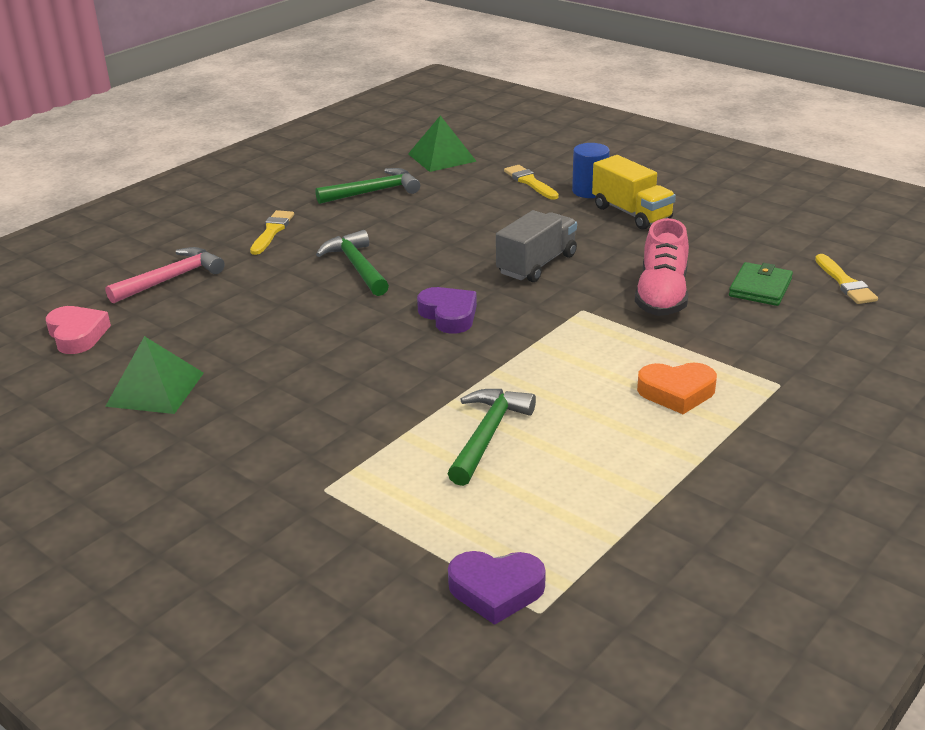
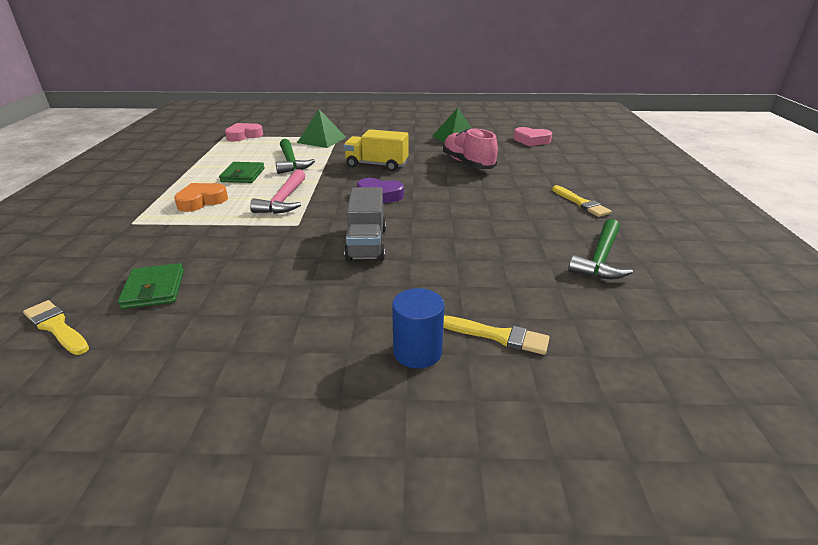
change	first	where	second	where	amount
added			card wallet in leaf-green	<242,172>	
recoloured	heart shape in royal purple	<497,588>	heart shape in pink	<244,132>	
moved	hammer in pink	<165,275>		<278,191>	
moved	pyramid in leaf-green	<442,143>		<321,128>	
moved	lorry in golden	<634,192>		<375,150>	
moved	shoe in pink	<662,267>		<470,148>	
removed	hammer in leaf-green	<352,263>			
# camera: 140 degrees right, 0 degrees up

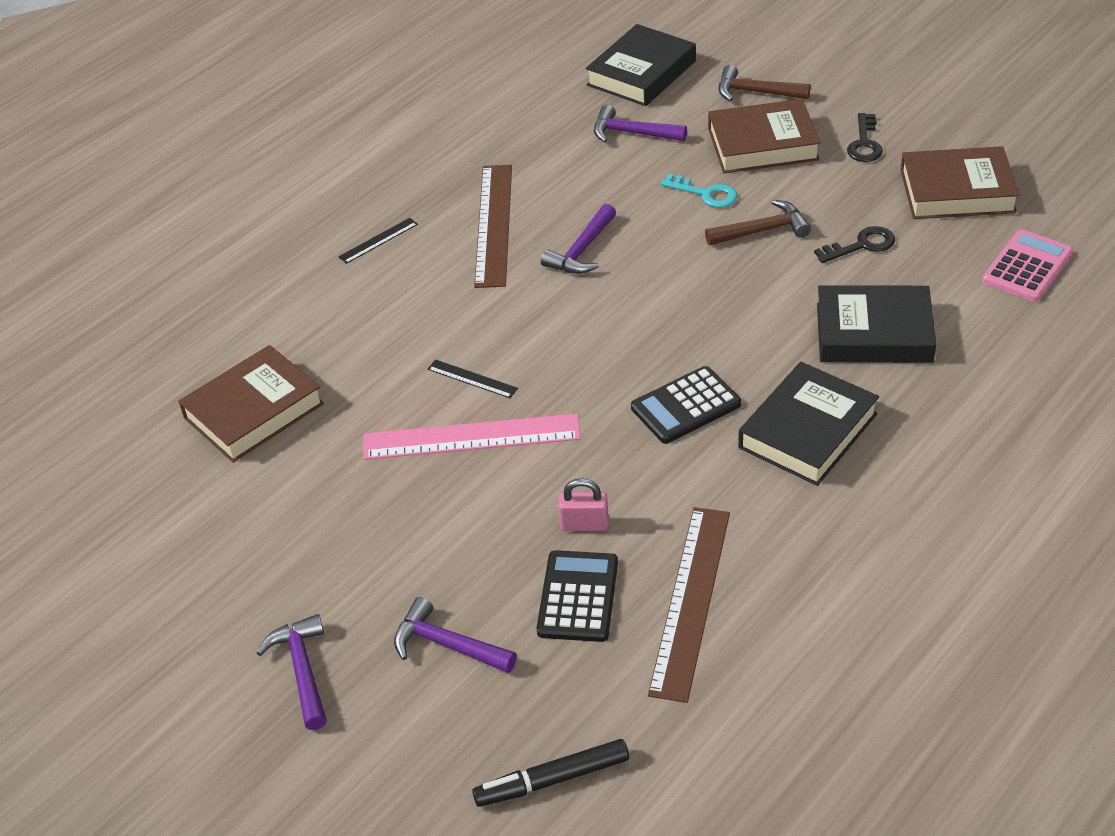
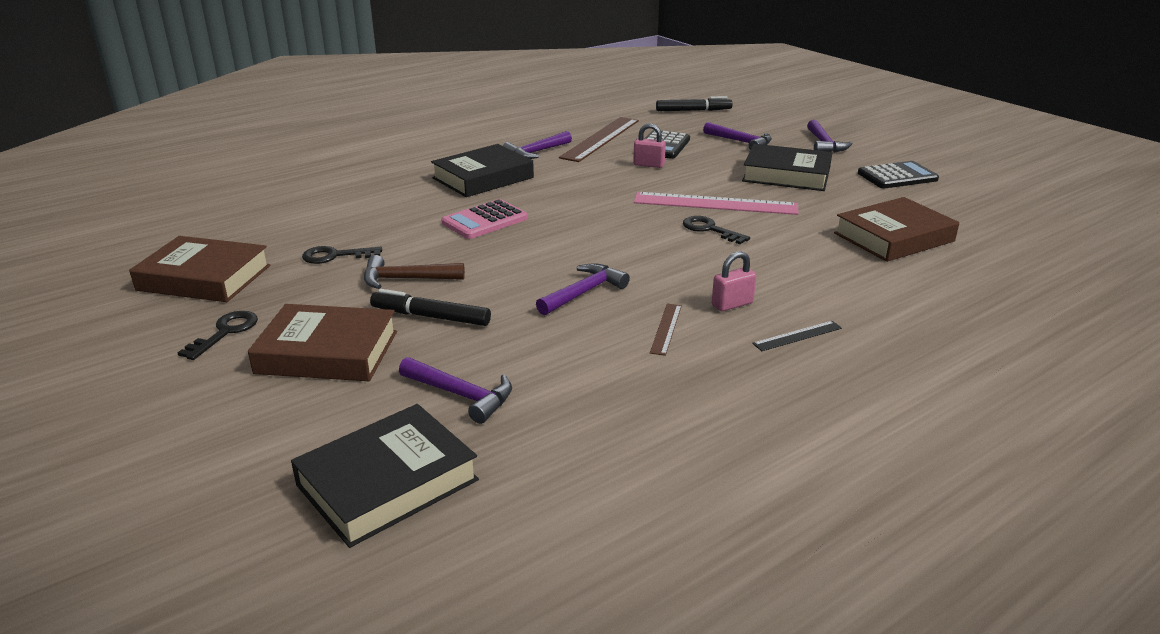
change	first	where	second	where	amount
replaced	key in turquoise	<699,191>	marker in ebony	<430,307>	
moved	adding machine in pink	<1027,265>		<484,219>	
added			hammer in royal purple	<537,145>	
resized	measuring stick in russet	<493,226>		<666,330>	x0.46
replaced	measuring stick in ebony	<473,378>	key in ebony	<716,230>	
added			padlock in pink	<734,281>	
moved	book in ebony	<876,324>		<787,167>	
moved	adding machine in ebony	<686,405>		<898,174>	
removed	hammer in russet	<764,83>			
# camera: 170 degrees left, 15 degrees down

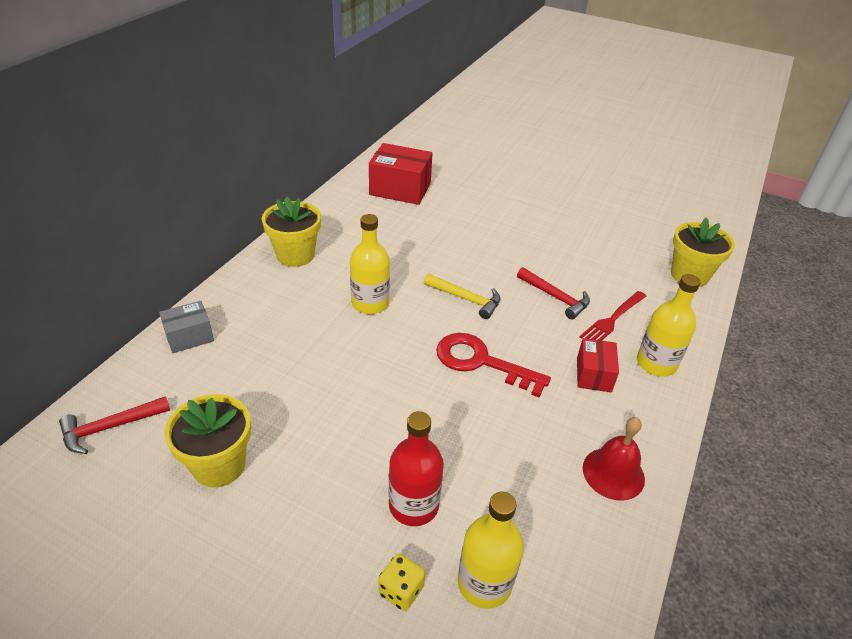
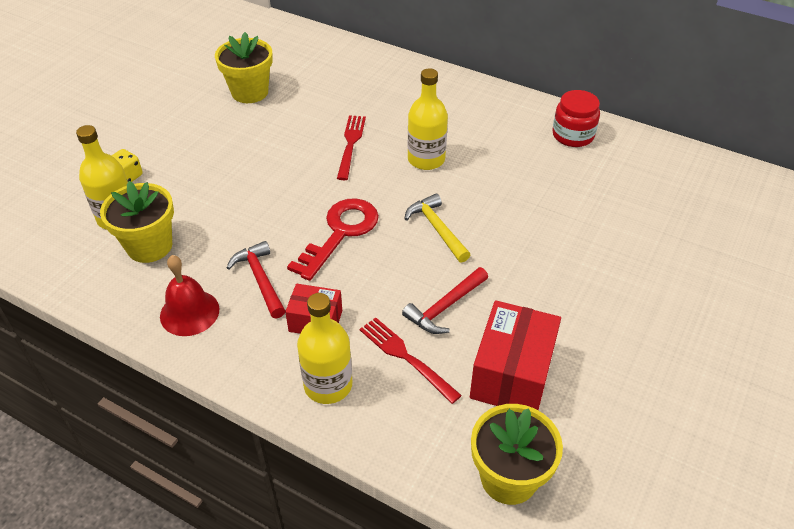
change	first	where	second	where	amount
moved	potted plant in golden	<291,232>		<137,222>	
moved	hammer in red	<114,425>		<255,279>	
added			table fork in red	<351,147>	
turned	hammer in golden	<462,296>		<437,228>	120 degrees clockwise
moved	parcel in red	<401,174>		<515,355>	
added			jar in red	<576,118>	
removed	parcel in grey	<186,327>			
removed	drink bottle in red	<416,468>			
# camera: 95 degrees right, 5 degrees up

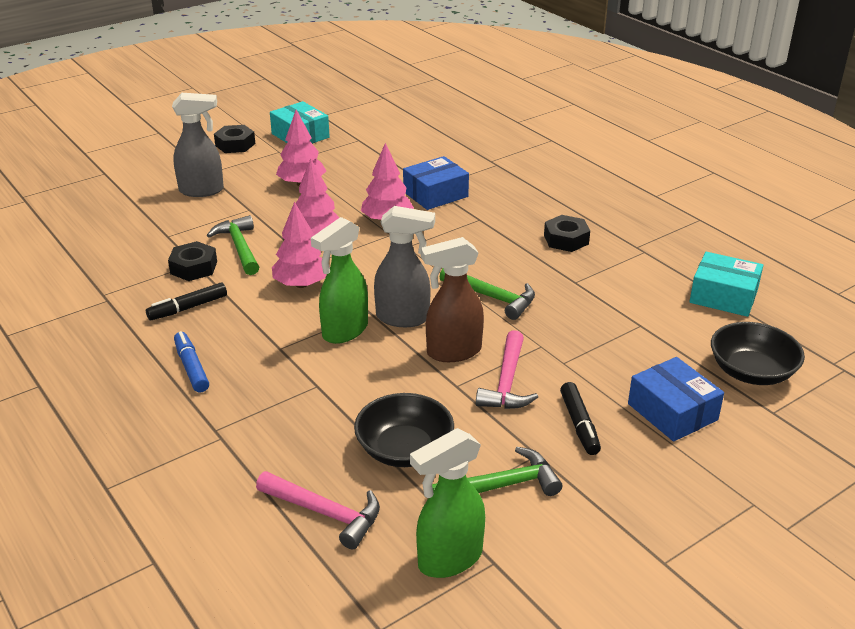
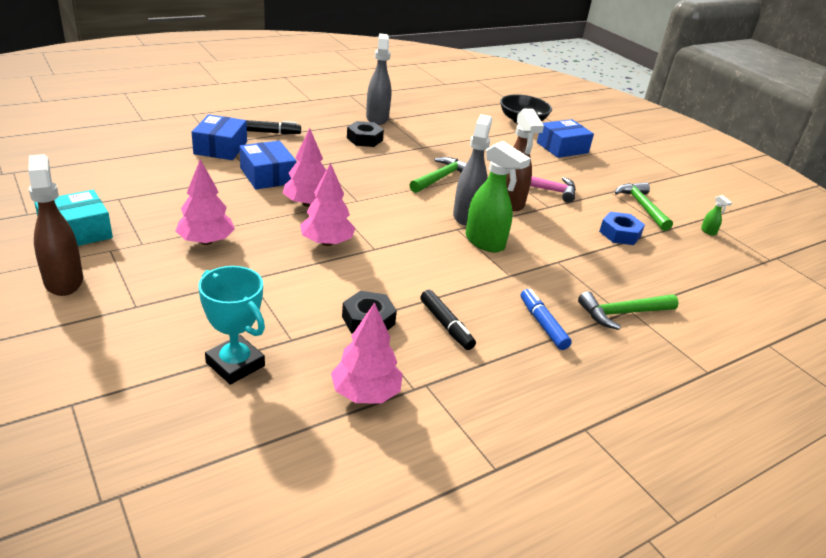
change	first	where	second	where	amount
replaced	nut in ebony	<235,139>	spray cleaner in russet	<55,225>	
added			parcel in blue	<219,137>	
added			prize cup in turquoise	<231,325>	
moved	marker in ebony	<580,418>		<273,127>	
moved	fir tree in pink	<299,245>		<367,352>	
moved	spray cleaner in grey	<198,145>		<379,79>	
turned	marker in blue	<191,362>		<546,319>	90 degrees clockwise
moved	hammer in leaf-green	<233,245>		<628,310>	
replaced	deep dish in ebony	<404,430>	nut in blue	<622,228>	
resized	spray cleaner in leaf-green	<447,503>		<716,215>	x0.41
removed	hammer in pink	<318,510>			
removed	parcel in turquoise	<726,284>			
# camera: 90 degrees left, 0 degrees up

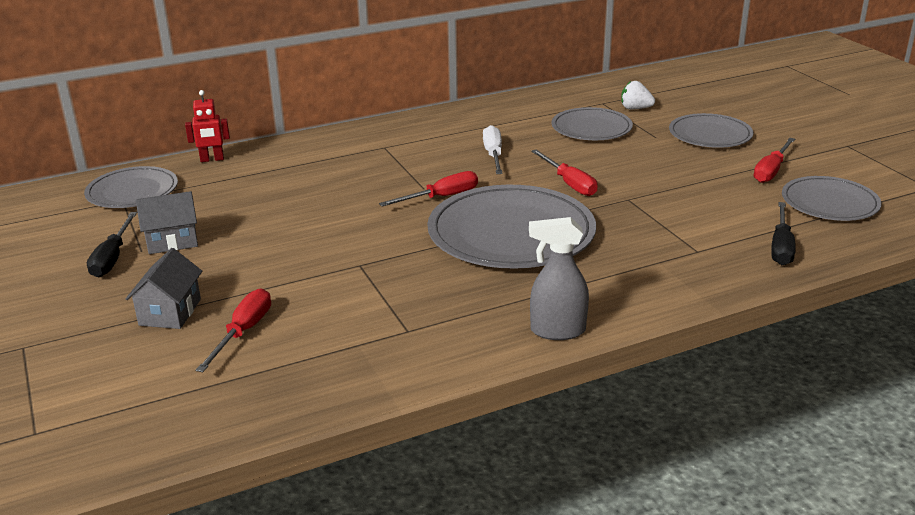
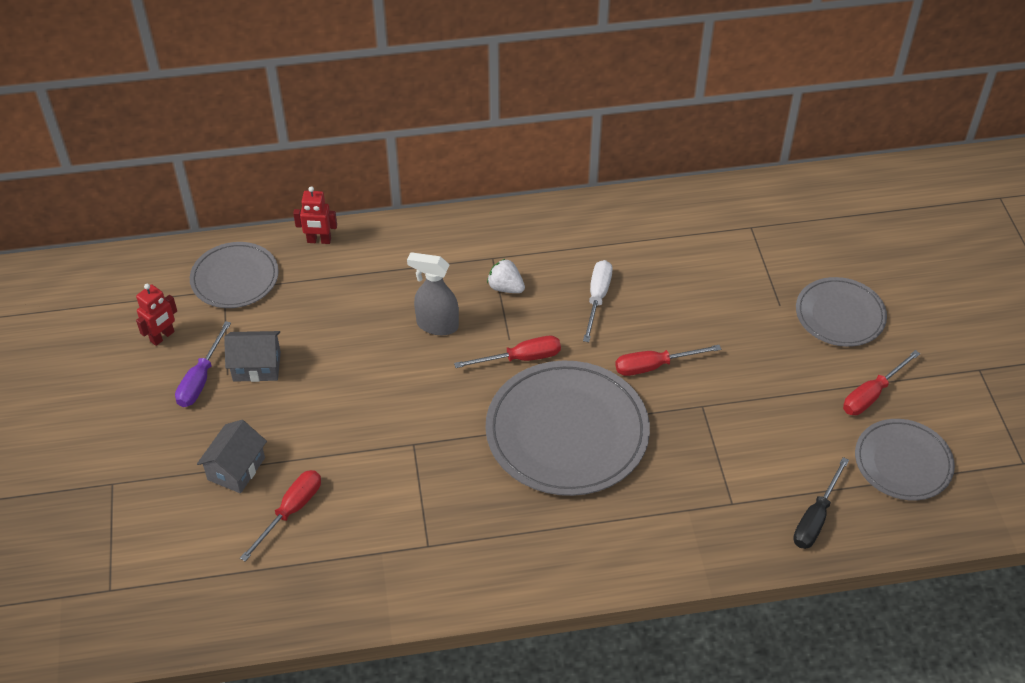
change	first	where	second	where	amount
added			robot in red	<156,315>	
recoloured	flat screwdriver in ebony	<112,244>	flat screwdriver in royal purple	<203,364>	
moved	spray cleaner in grey	<559,278>		<433,293>	
moved	strawberry in snow-white	<638,95>		<506,276>	
turned	flat screwdriver in red	<564,172>		<668,360>	90 degrees clockwise
removed	dinner plate in grey	<592,123>			
# camera: 15 degrees right, 20 degrees up

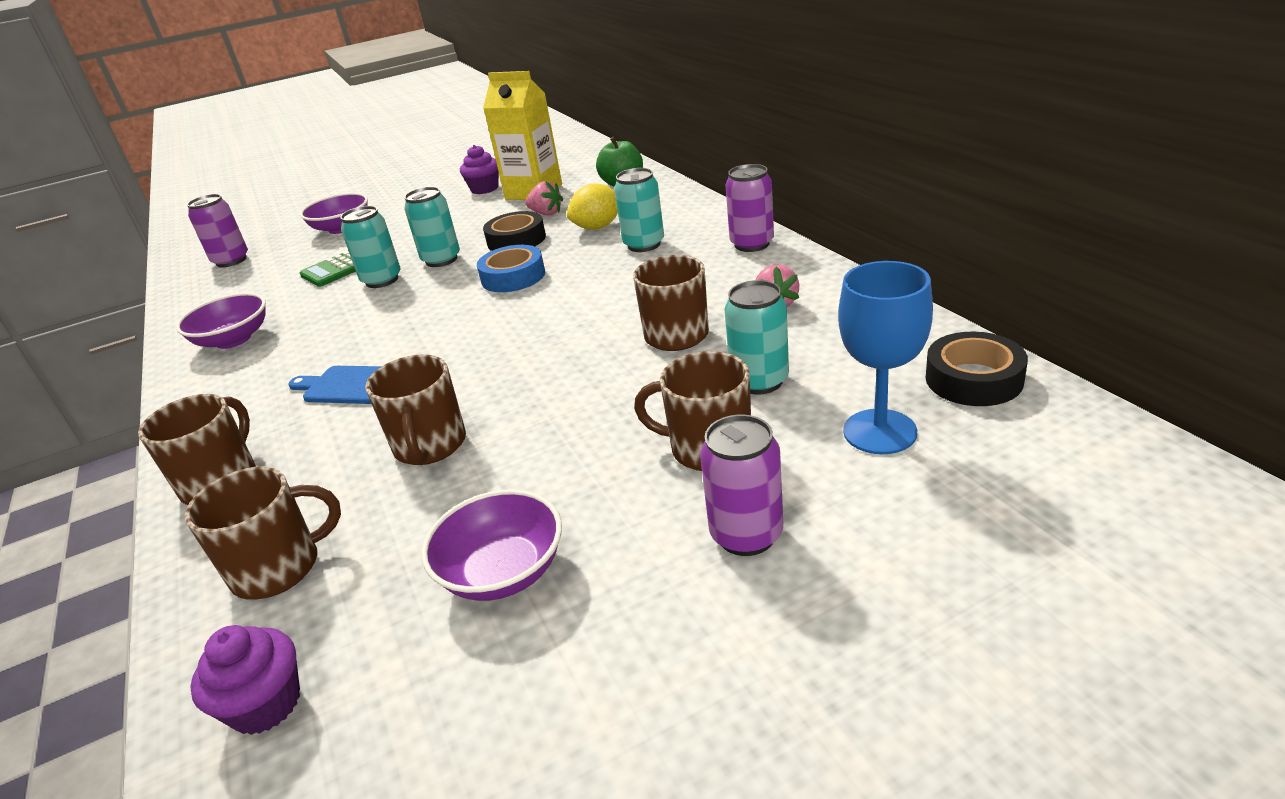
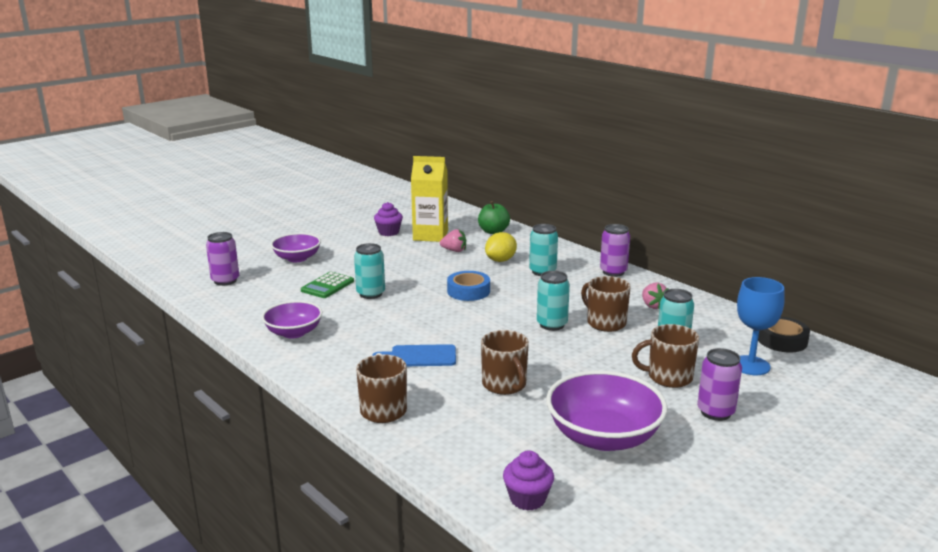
change	first	where	second	where	amount
moved	tin in turquoise	<432,227>		<553,301>	
resized	deep dish in royal purple	<491,545>		<607,410>	x1.61
removed	coffee mug in russet	<263,533>			
removed	roll of tape in ebony	<514,231>			
# camera: 20 degrees left, 10 degrees down

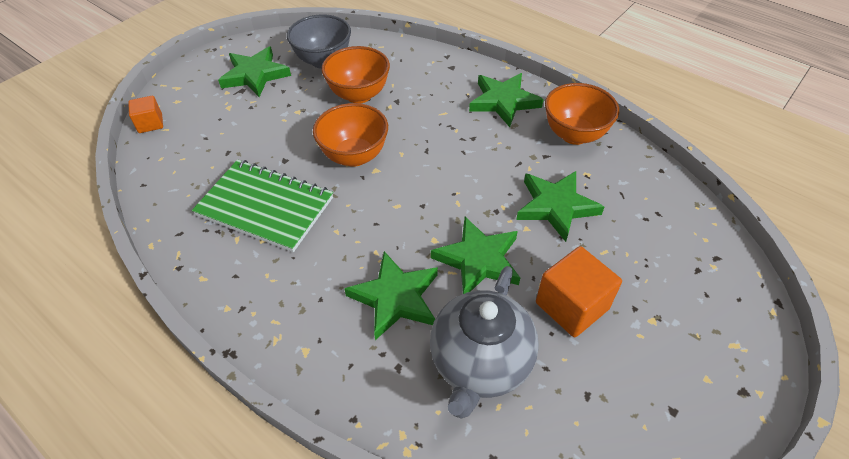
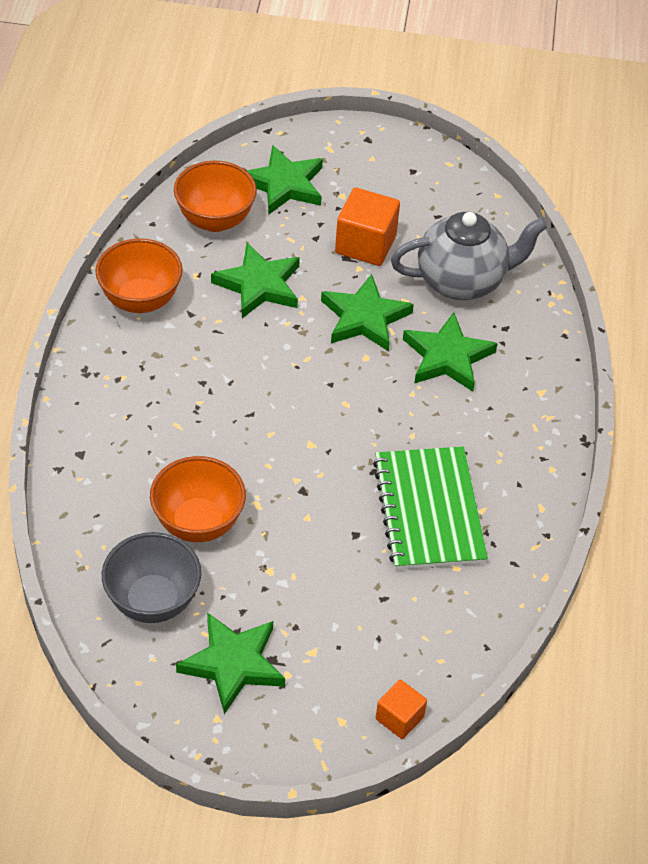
change	first	where	second	where	amount
moved	deep dish in orange	<350,135>		<215,196>	
moved	star in leaf-green	<506,100>		<285,180>	
# camera: 125 degrees left, 0 degrees up

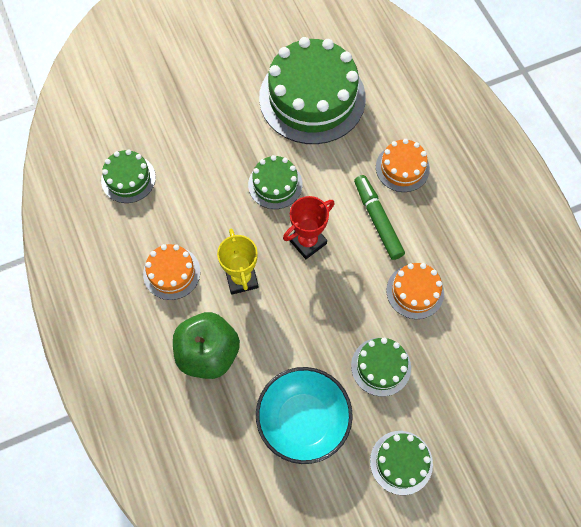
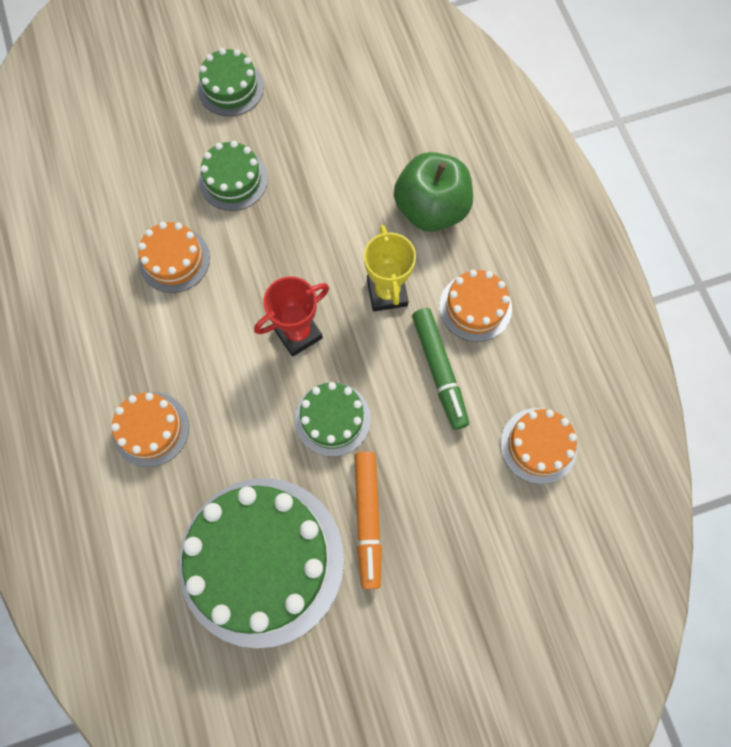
change	first	where	second	where	amount
added			marker in orange	<368,520>	
moved	marker in leaf-green	<379,217>		<440,369>	
recoloured	cake in leaf-green	<128,176>	cake in orange	<539,446>	
removed	deep dish in turquoise	<304,415>			
# camera: 175 degrees left, 5 degrees up

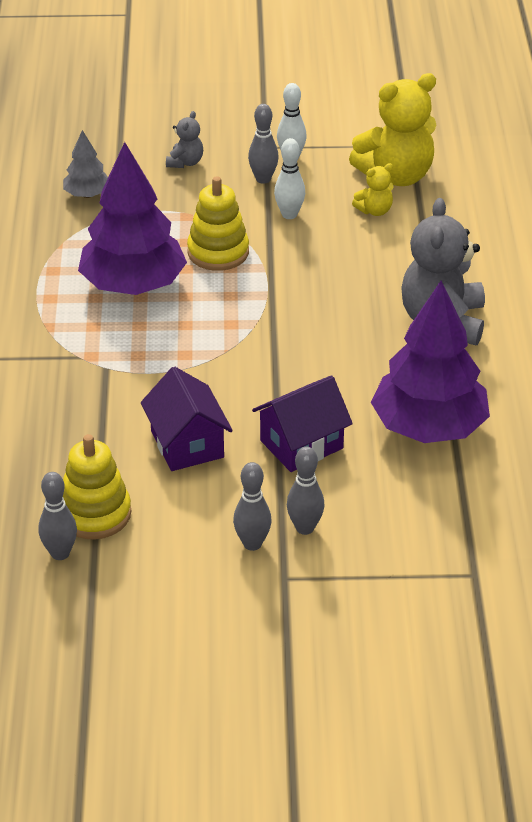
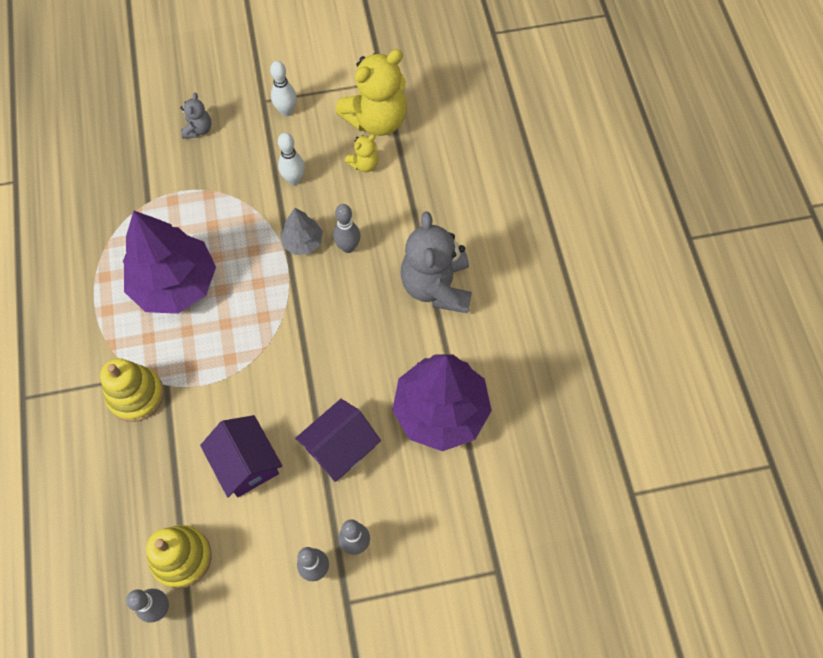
change	first	where	second	where	amount
moved	stacking rings in golden	<218,223>		<132,390>	
moved	fir tree in grey	<85,164>		<301,231>	
moved	bowling pin in grey	<263,144>		<346,228>	
# camera: 10 degrees left, 25 degrees up

